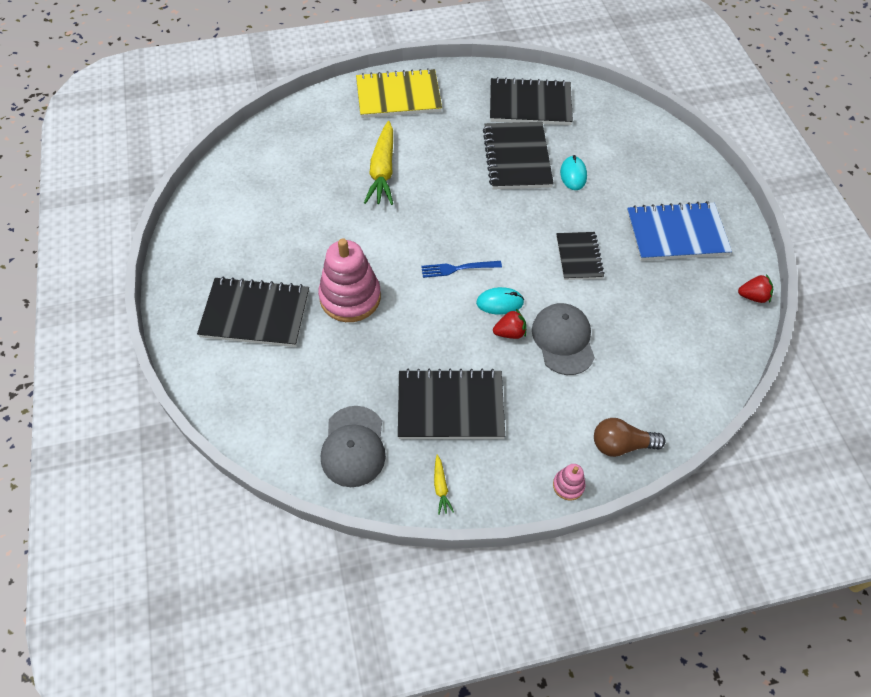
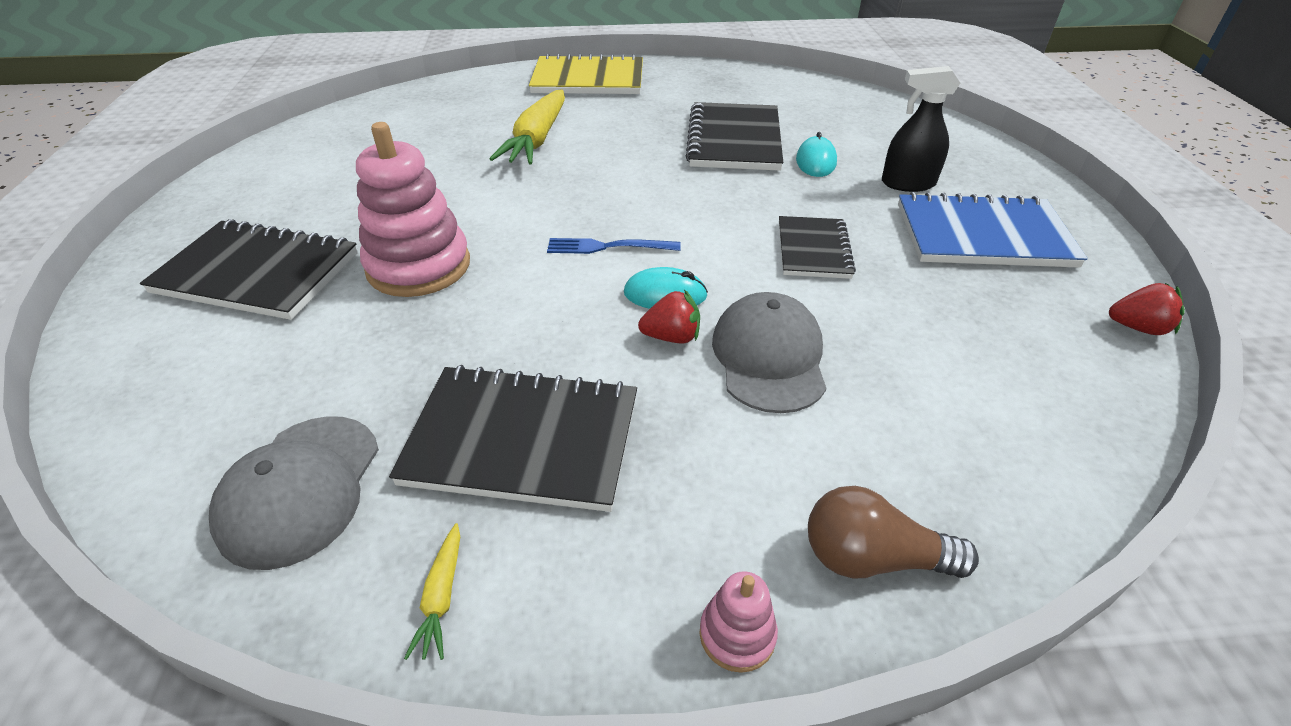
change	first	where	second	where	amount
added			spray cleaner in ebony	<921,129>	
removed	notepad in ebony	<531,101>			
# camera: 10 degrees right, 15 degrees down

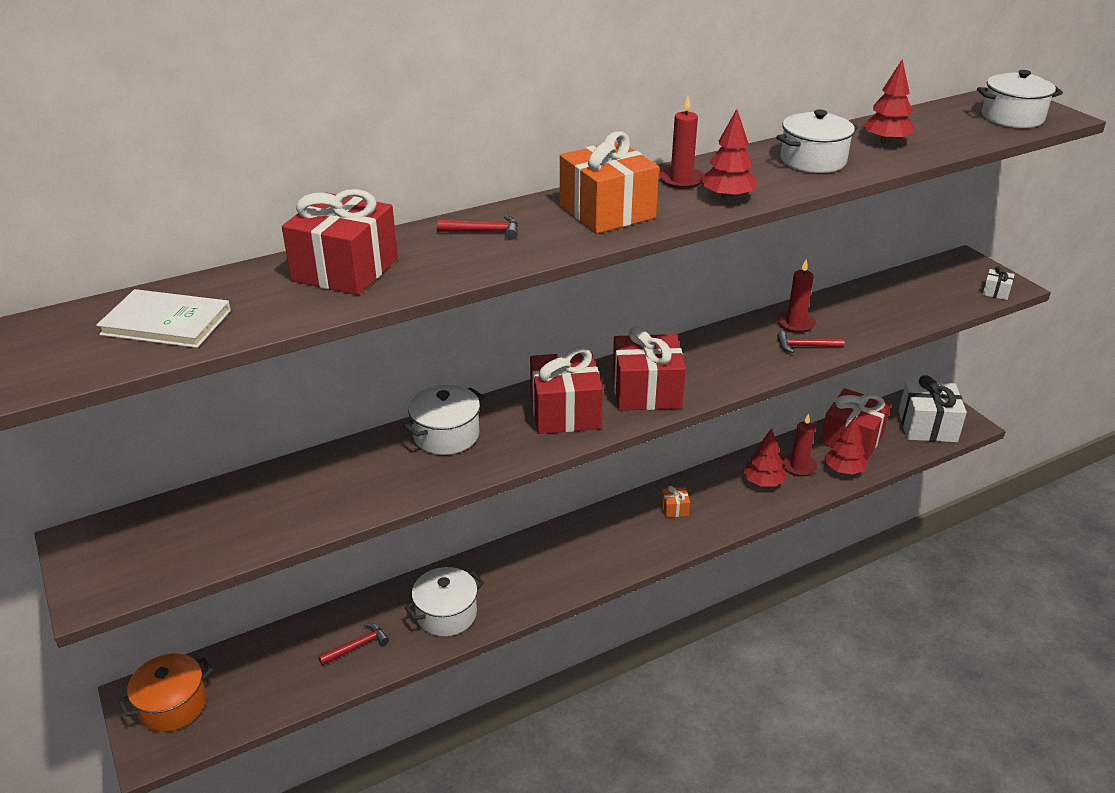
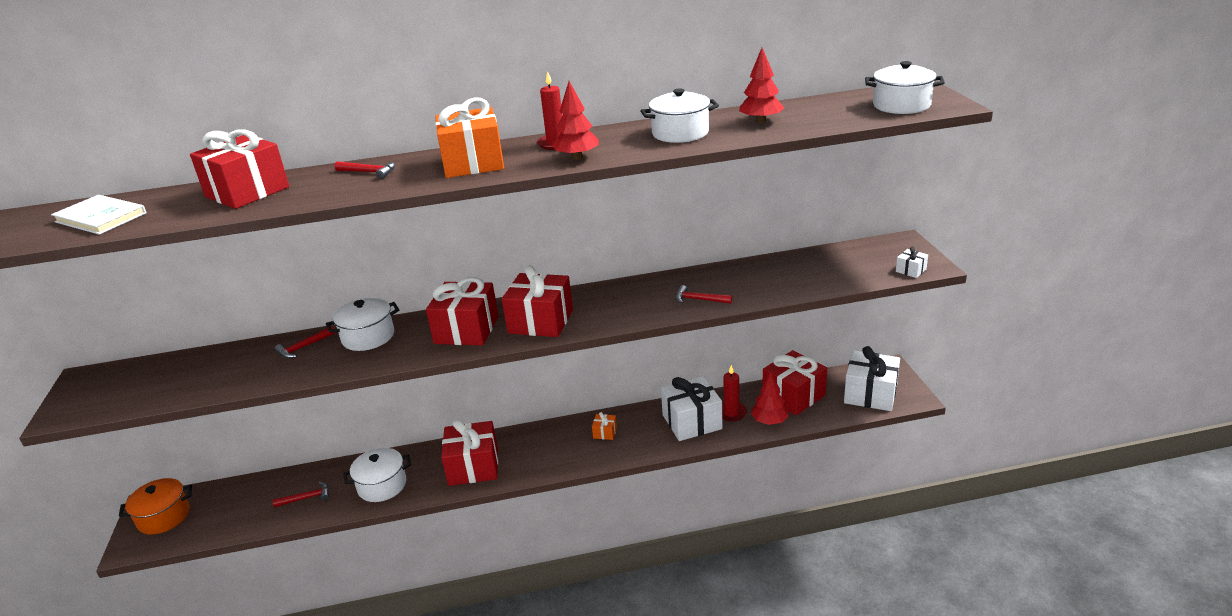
change	first	where	second	where	amount
added			hammer in red	<305,342>	
added			present in red	<469,452>	
replaced	fir tree in red	<764,457>	present in snow-white	<692,408>	
removed	candle in red	<796,296>			
# camera: 20 degrees right, 5 degrees down

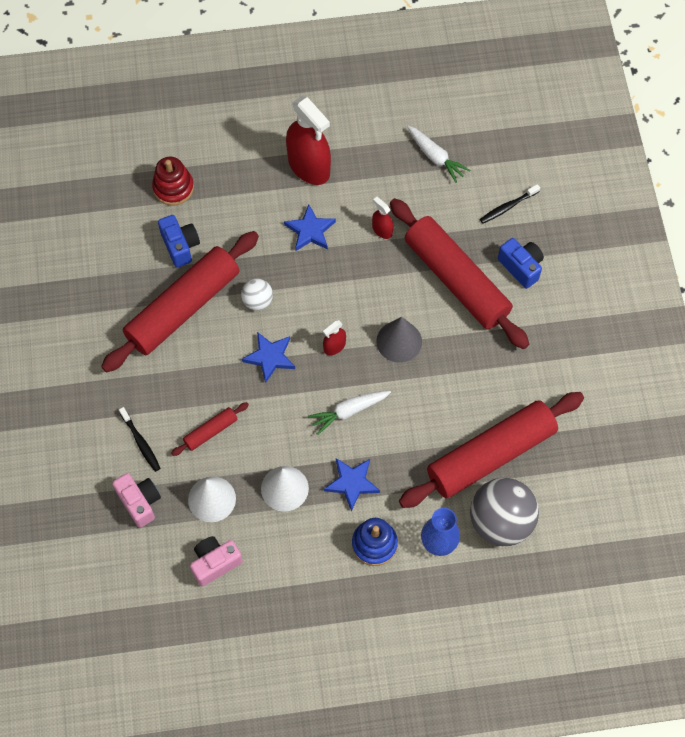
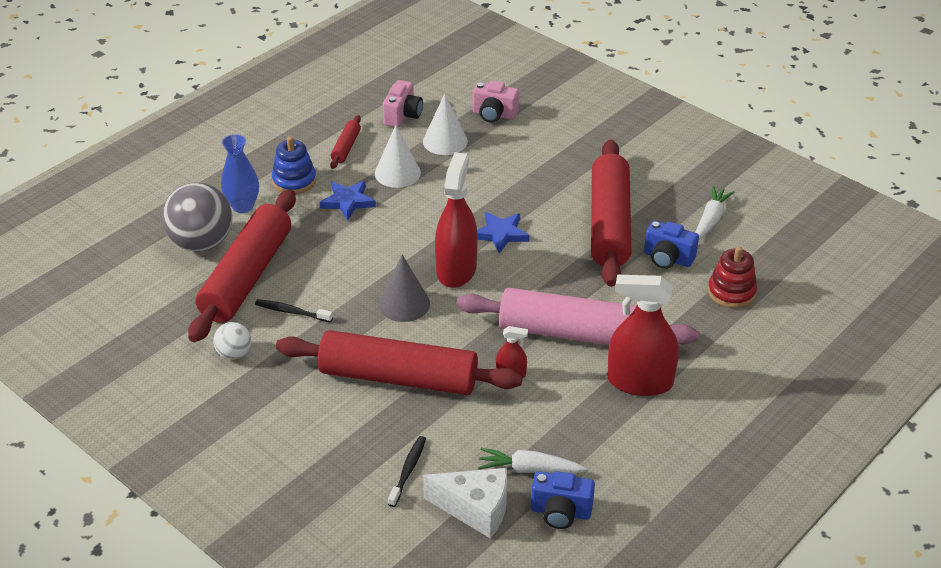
change	first	where	second	where	amount
moved	play ball in snow-white	<257,294>		<232,341>	
moved	dental brush in ebony	<140,439>		<294,311>	
moved	pastry roller in red	<210,429>		<345,142>	
added			piece of cheese in snow-white	<465,503>	
resized	spray cleaner in red	<334,337>		<456,220>	x2.19
replaced	star in blue	<310,227>	pastry roller in pink	<578,316>	
moved	camera in blue	<521,263>		<563,500>	
moved	toy carrot in snow-white	<349,413>		<715,212>	
# camera: 140 degrees right, 25 degrees down

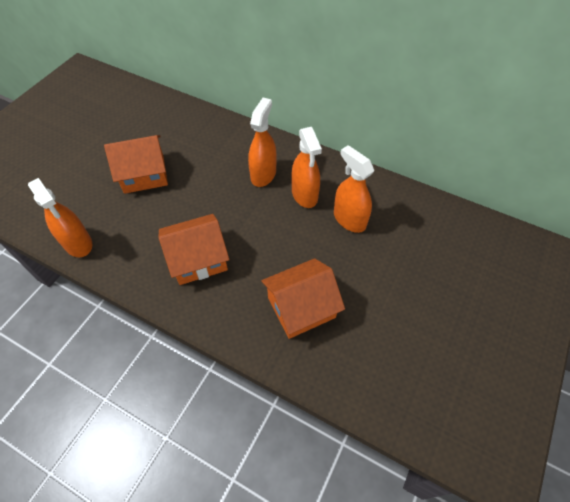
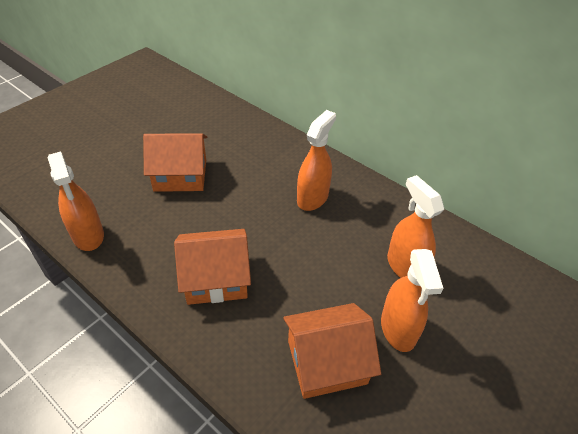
change	first	where	second	where	amount
moved	spray cleaner in orange	<306,167>		<412,300>	
# camera: 10 degrees right, 10 degrees down

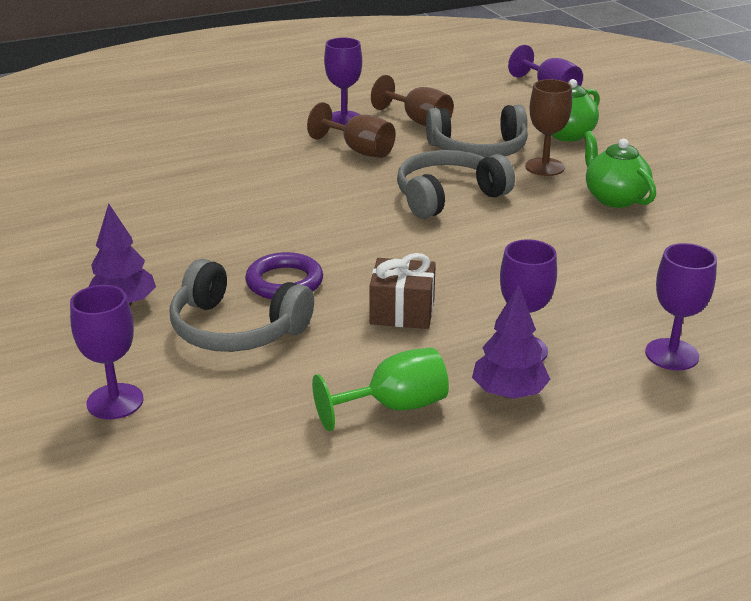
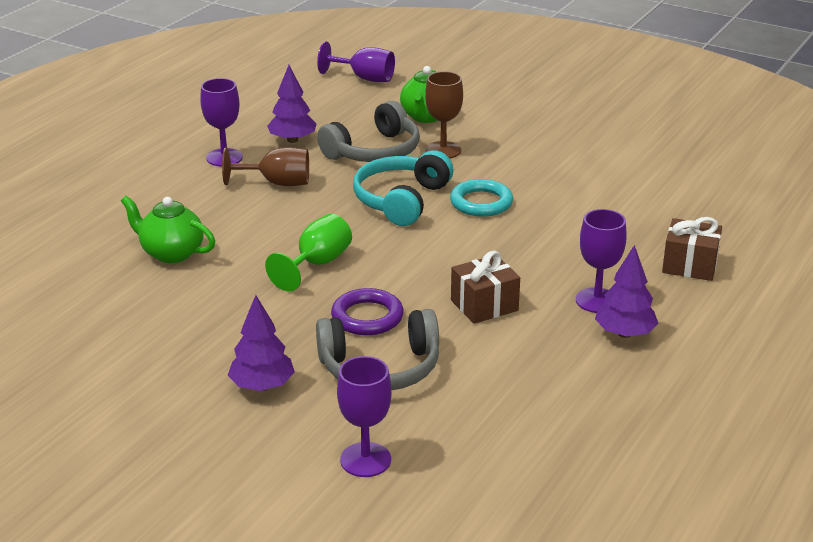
change	first	where	second	where	amount
moved	teapot in leaf-green	<619,169>		<168,229>	
moved	goblet in leaf-green	<380,389>		<308,253>	
replaced	goblet in russet	<412,100>	fir tree in royal purple	<292,104>	
recoloured	headphones in grey	<456,184>	headphones in turquoise	<403,188>	
added			hoop in turquoise	<481,198>	
replaced	goblet in royal purple	<681,306>	present in russet	<692,249>	
# camera: 35 degrees left, 0 degrees up

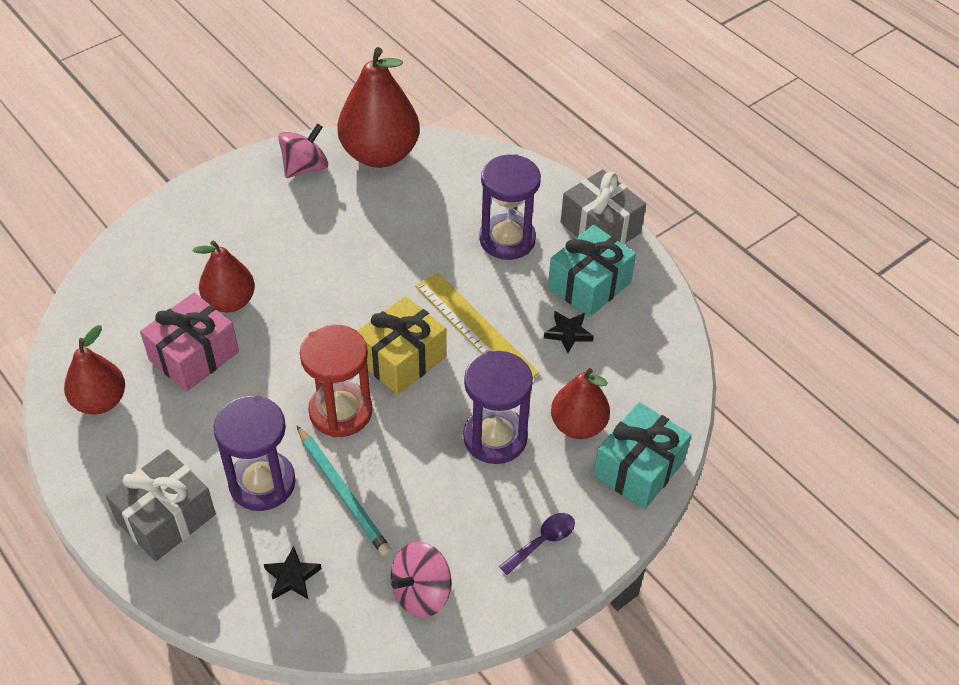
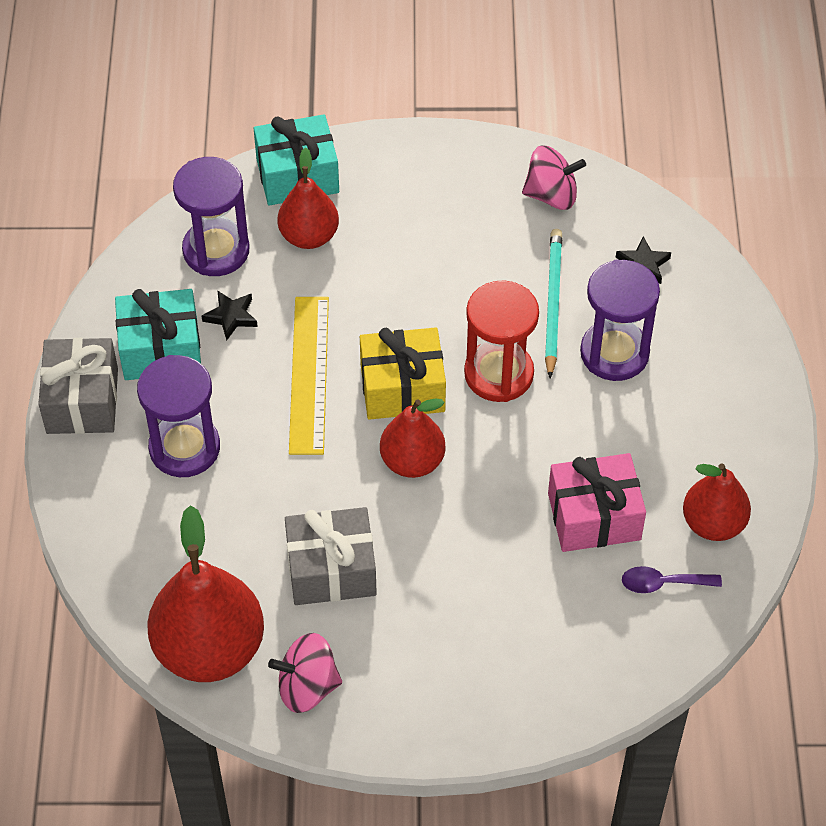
change	first	where	second	where	amount
moved	sand timer in royal purple	<498,407>		<211,216>	
moved	present in grey	<160,505>		<331,556>	
moved	toy pear in red	<224,276>		<413,438>	
moved	tablespoon in royal purple	<537,544>		<672,579>	
# camera: 140 degrees left, 5 degrees up

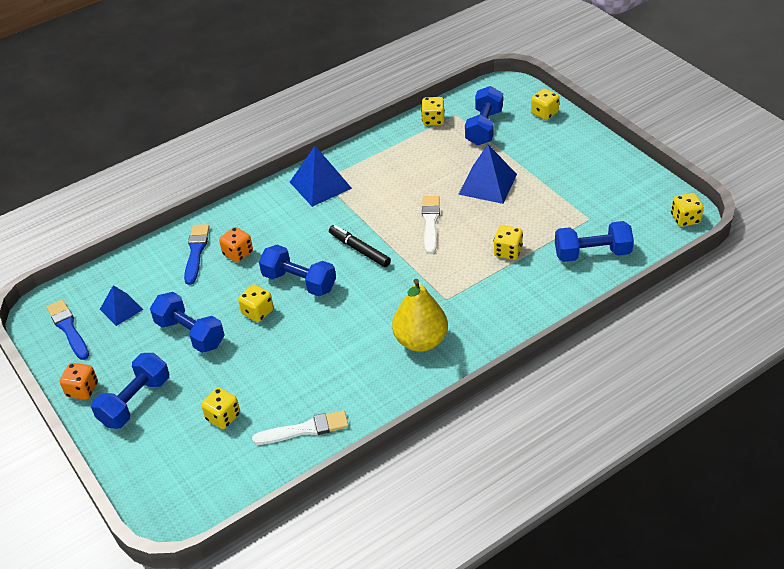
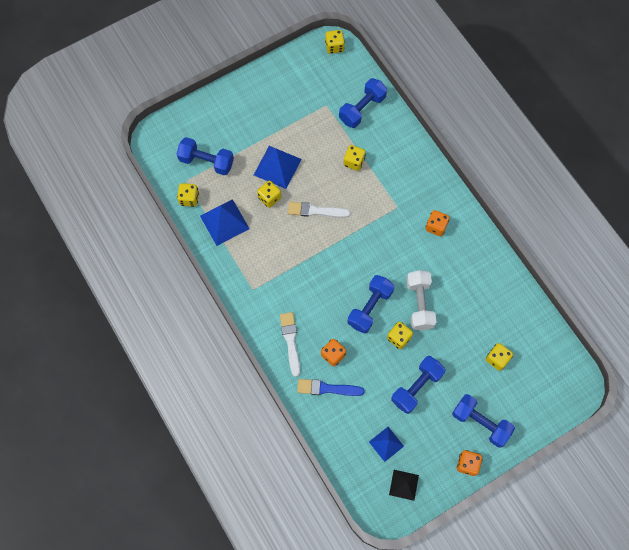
change	first	where	second	where	amount
moved	pyramid in blue	<321,176>		<225,222>	
moved	dice in golden	<545,104>		<269,194>	
moved	paintbrush in snow-white	<300,427>		<290,344>	
turned	free weight in blue	<594,241>		<363,103>	45 degrees clockwise
replaced	paintbrush in blue	<68,329>	pyramid in ebony	<404,485>	
added			free weight in snow-white	<421,300>	
replaced	toy pear in golden	<420,315>	dice in orange	<438,223>	
removed	marker in ebony	<360,246>			
# camera: 90 degrees left, 25 degrees up

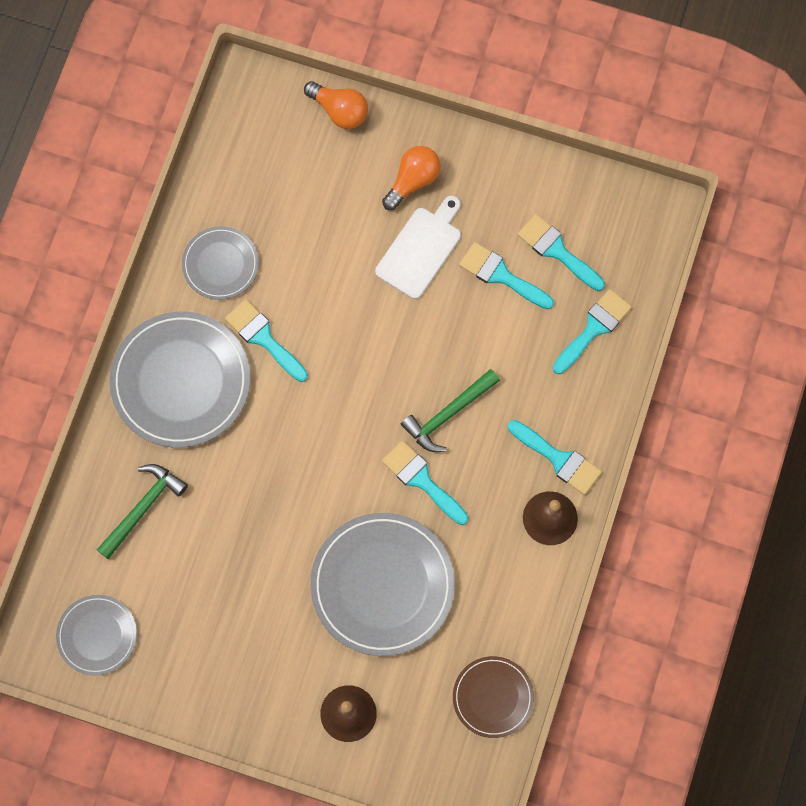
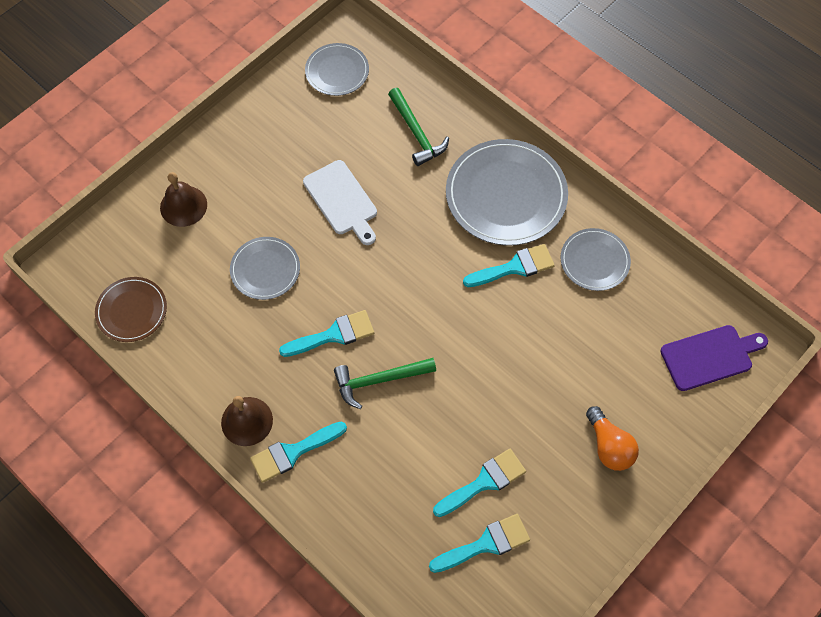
change	first	where	second	where	amount
resized	dinner plate in grey	<382,584>		<265,268>	x0.56
moved	chopping board in snow-white	<418,247>		<340,202>	
turned	hammer in leaf-green	<450,410>		<385,383>	90 degrees counterclockwise
added			chopping board in royal purple	<714,358>	
removed	lightbulb in orange	<336,105>			
removed	paintbrush in turquoise	<592,331>			
# camera: 115 degrees right, 10 degrees down

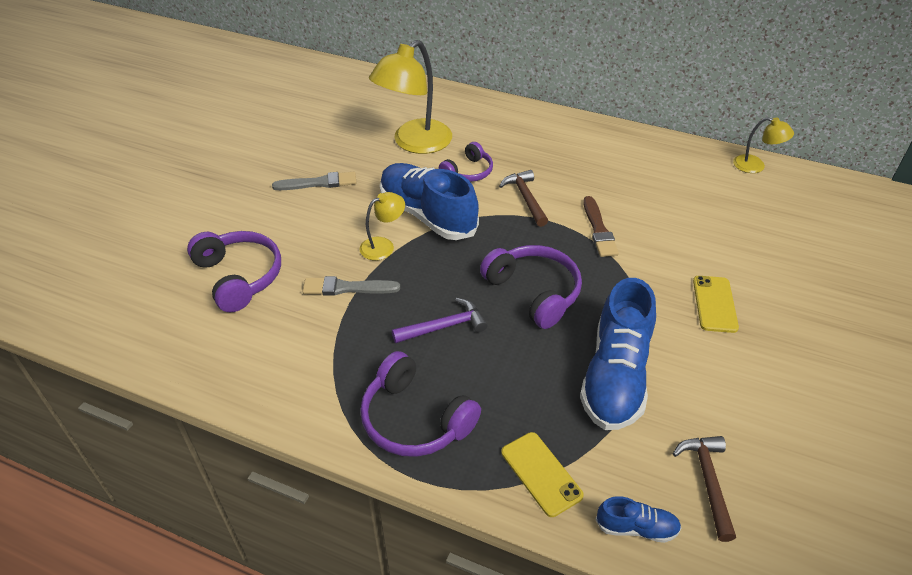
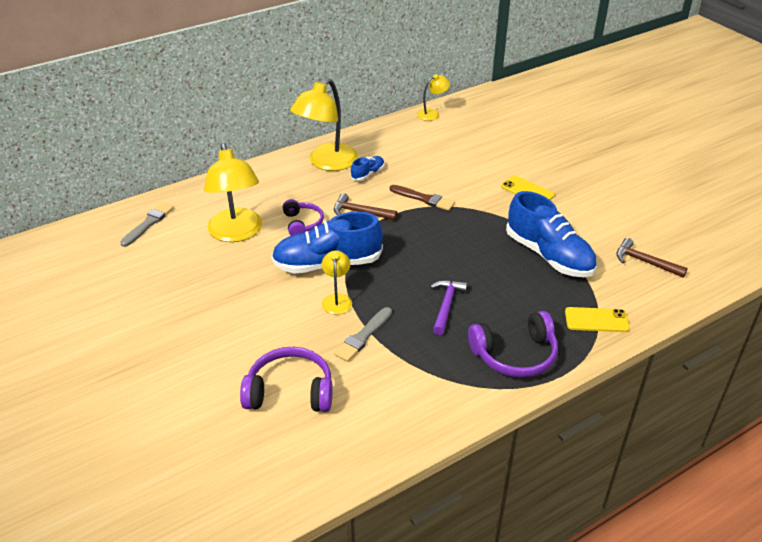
change	first	where	second	where	amount
moved	paintbrush in grey	<314,181>		<147,224>	
added			desk lamp in golden	<324,124>	
moved	shoe in blue	<638,519>		<367,168>	
removed	headphones in royal purple	<531,287>			
# camera: 55 degrees left, 5 degrees down

